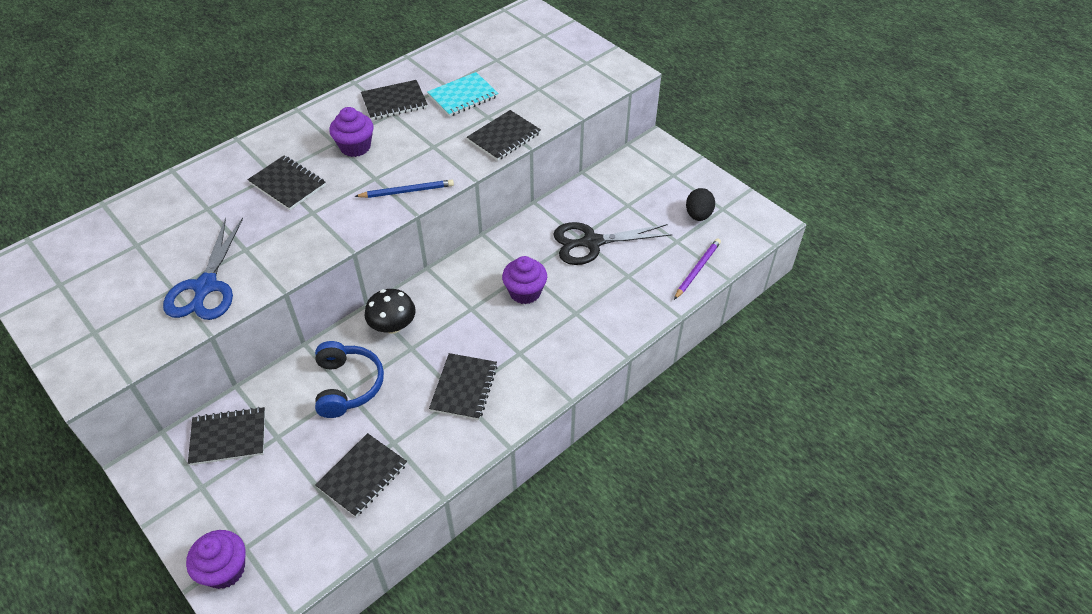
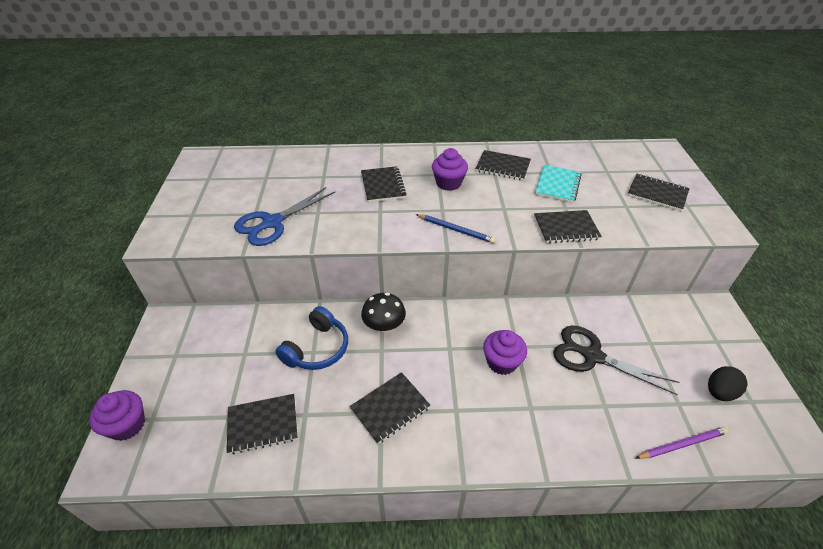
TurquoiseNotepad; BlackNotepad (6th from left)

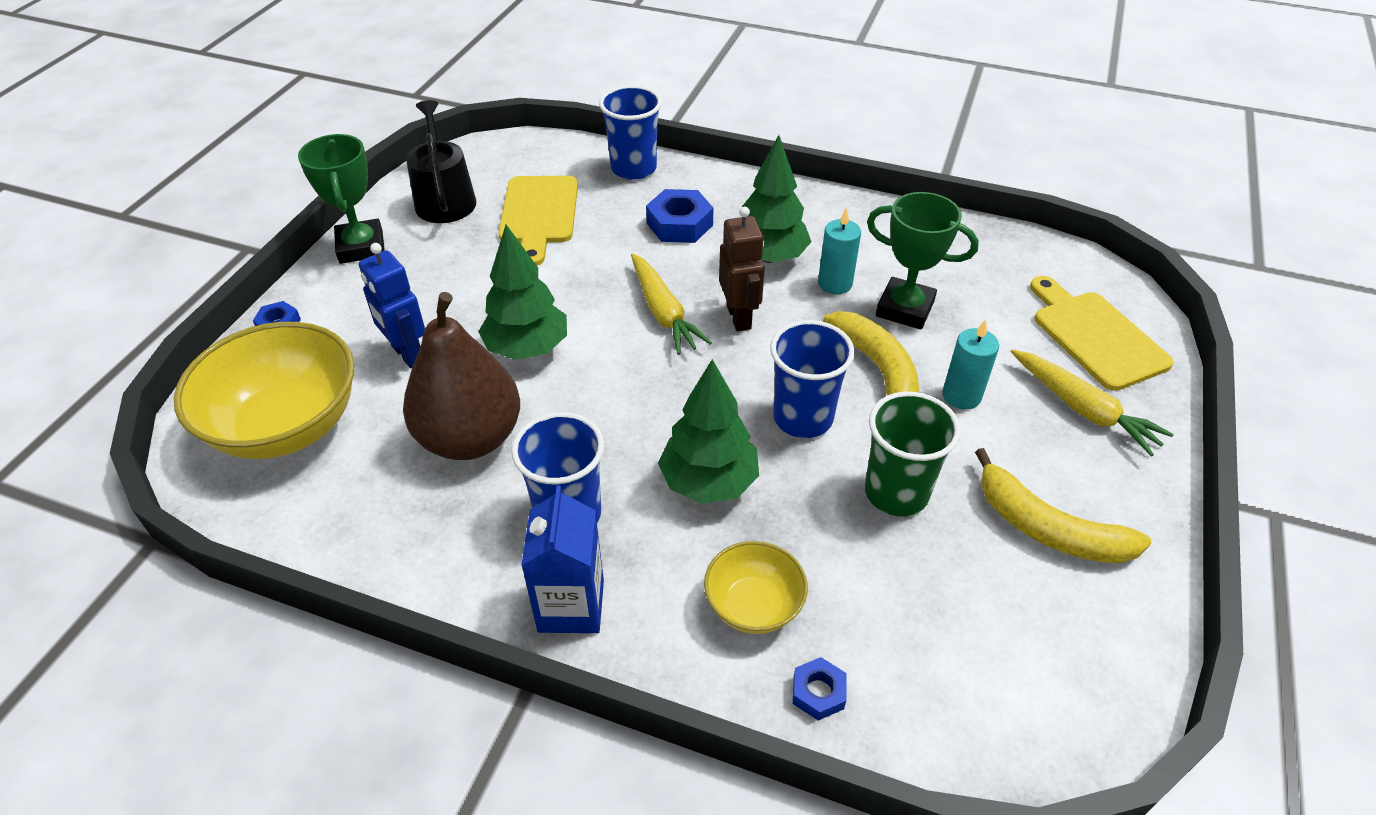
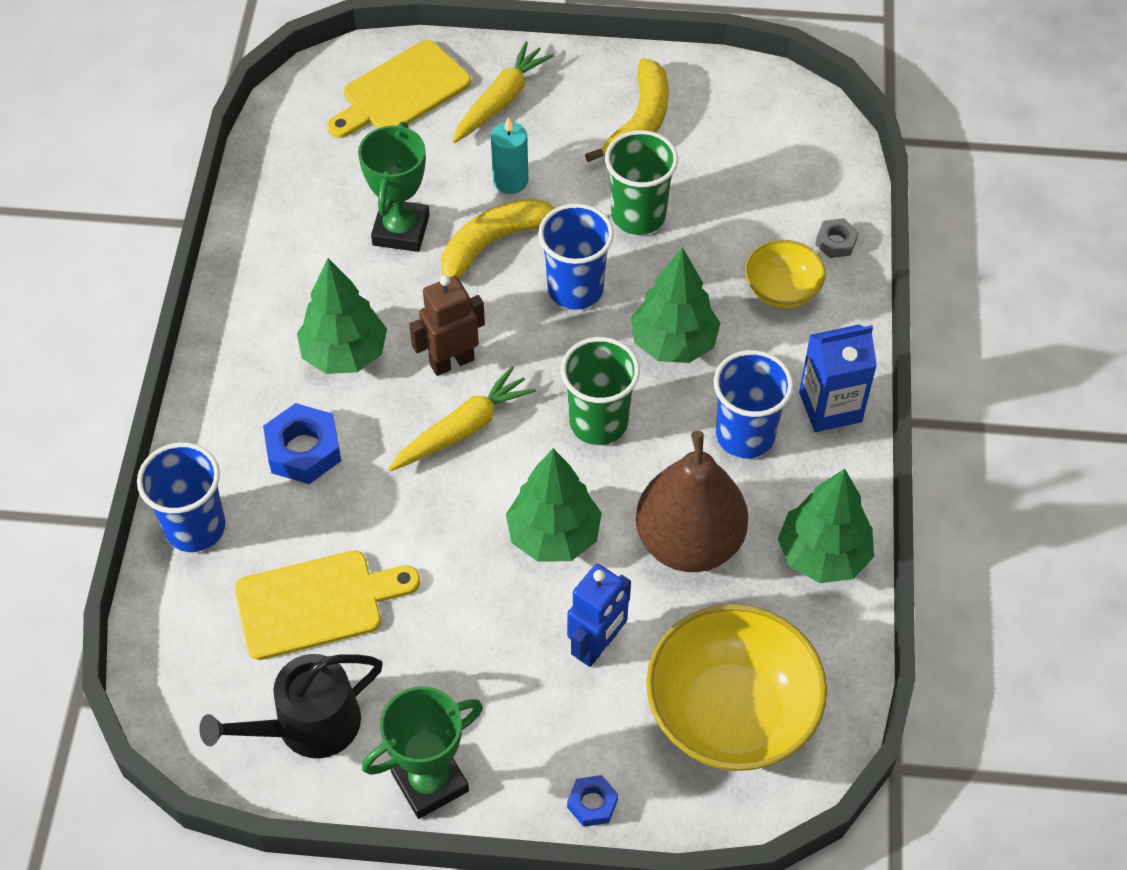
LeafGreenTumbler (1st from left); LeafGreenFirTree (4th from left); GrayNut; TurquoiseCandle (1st from left in the first image)

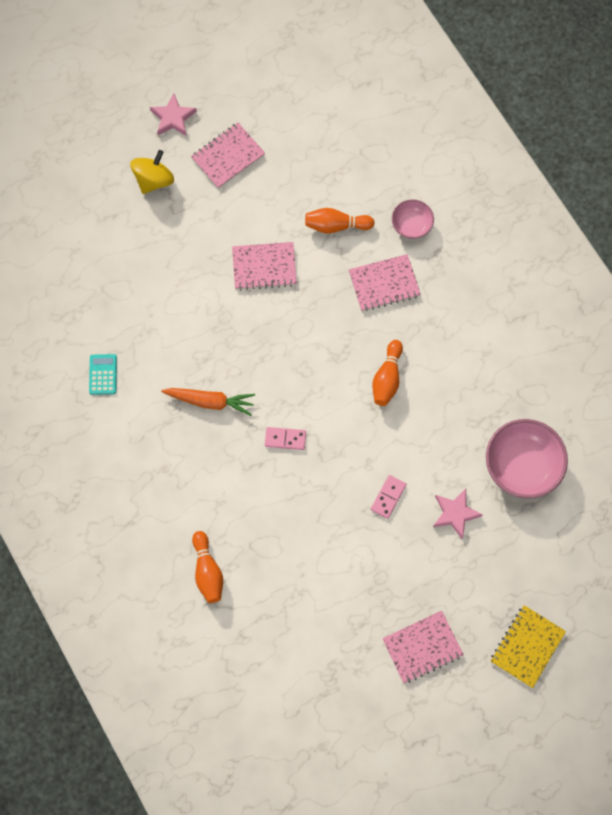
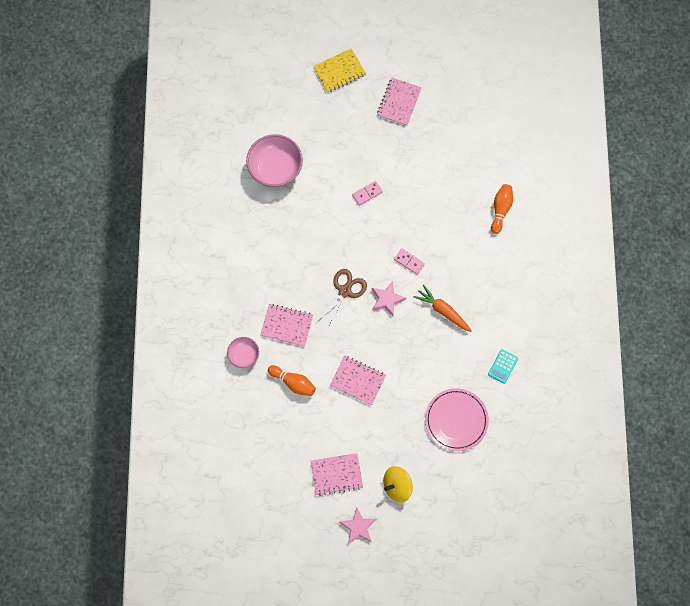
RussetShears; RosyStar (2nd from left); RosyNotepad (4th from left); RosyDinnerPlate; OrangeColouredBowlingPin (3rd from left in the first image)

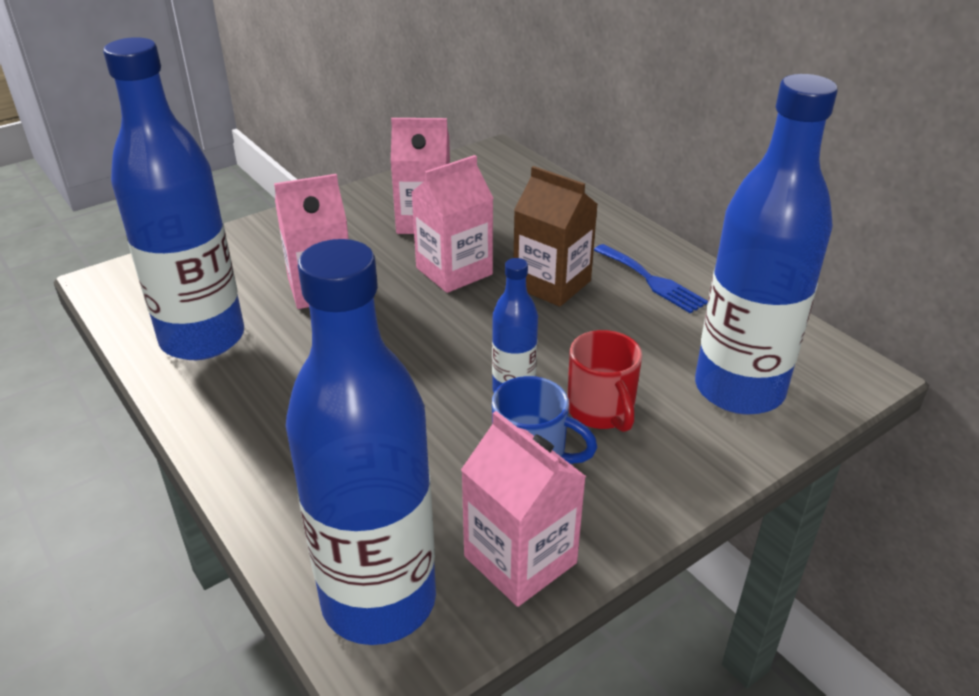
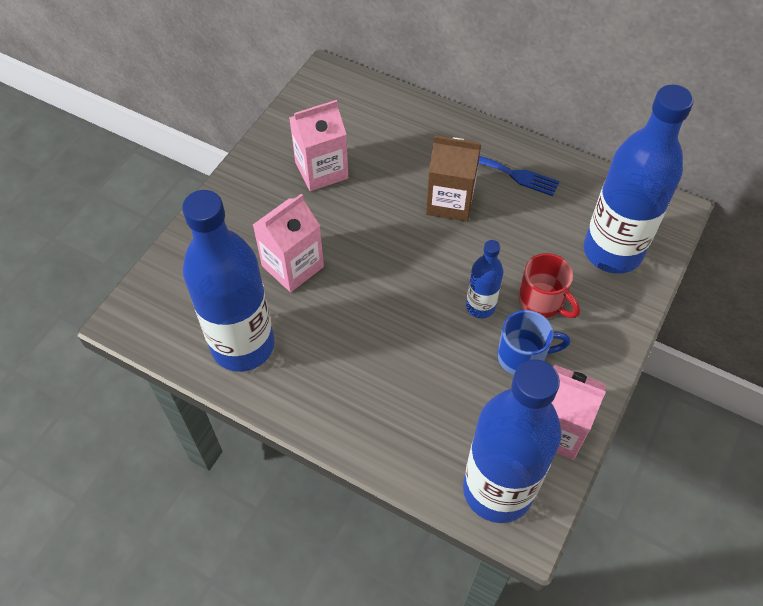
RosyCarton (3rd from left in the first image)

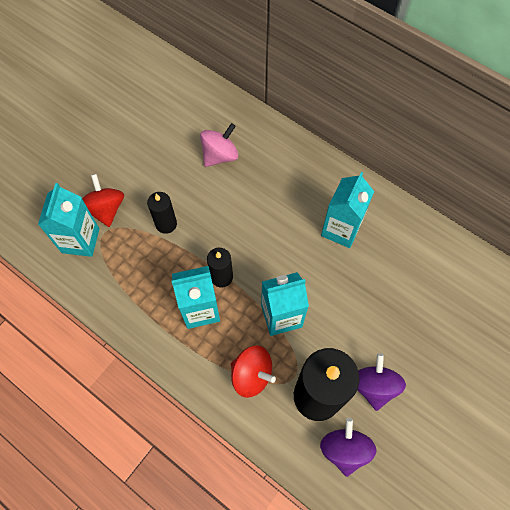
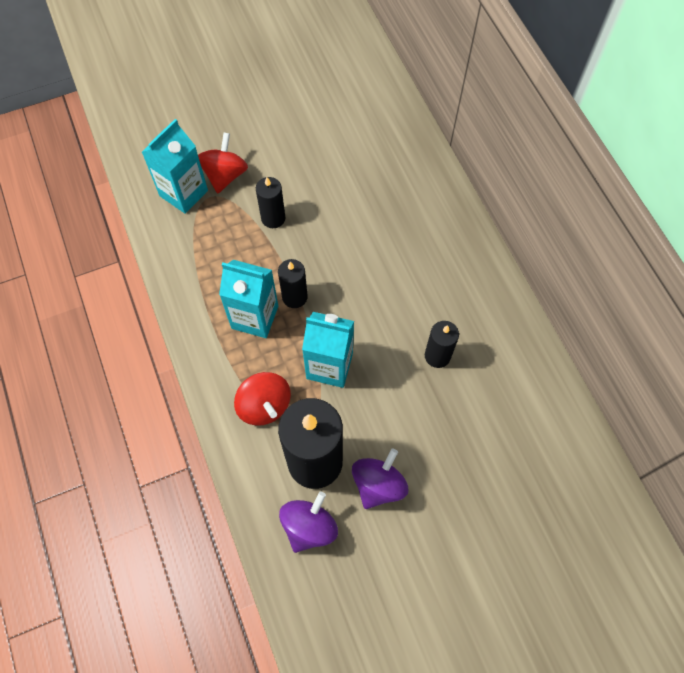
BlackCandle (4th from left); RosyToyTop; TurquoiseCarton (4th from left in the first image)

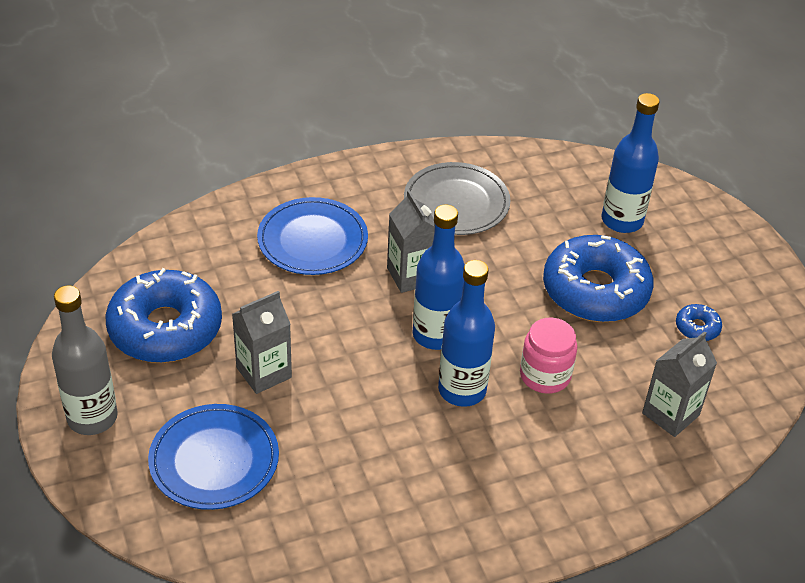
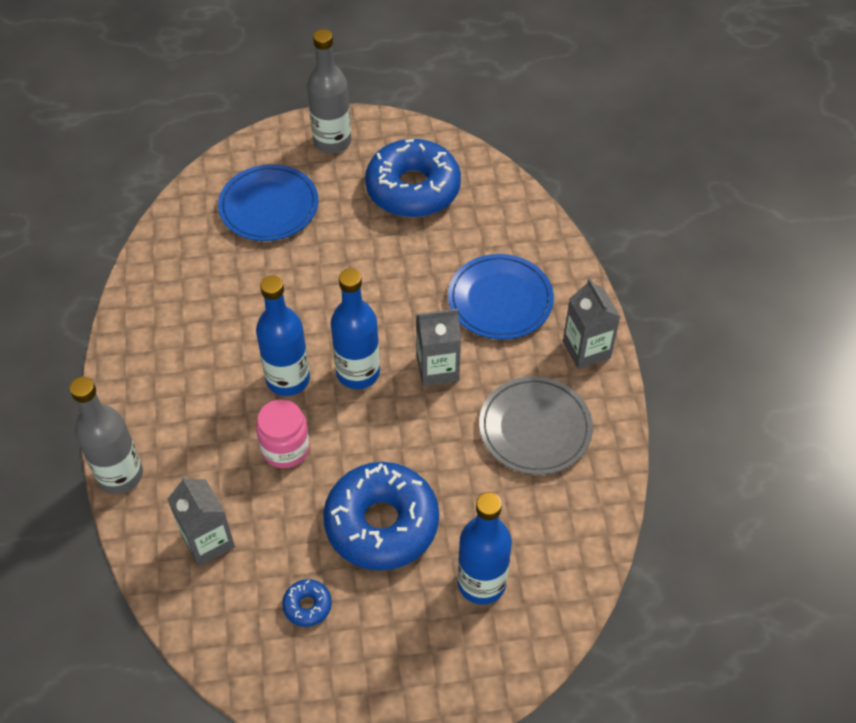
GrayDrinkBottle (1st from left); GrayCarton (3rd from left)

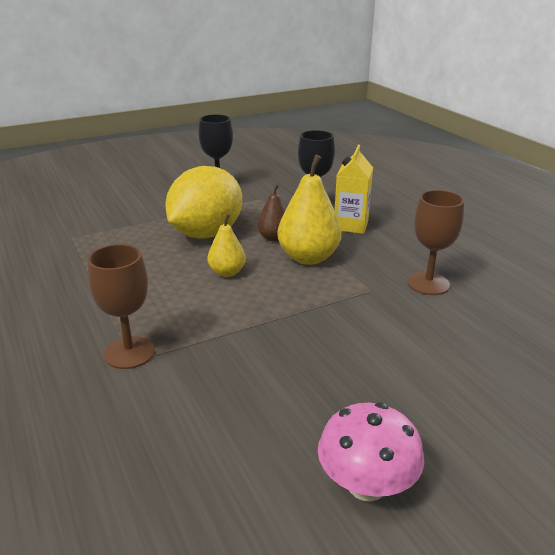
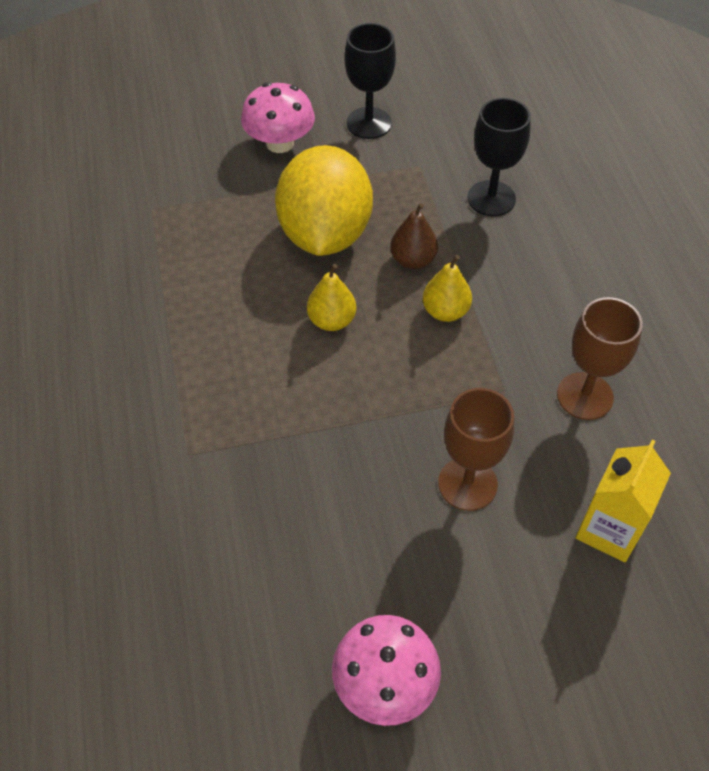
RosyFungus (1st from left); YellowToyLemon; YellowToyPear (2nd from left); RussetWineGlass (1st from left); YellowCarton

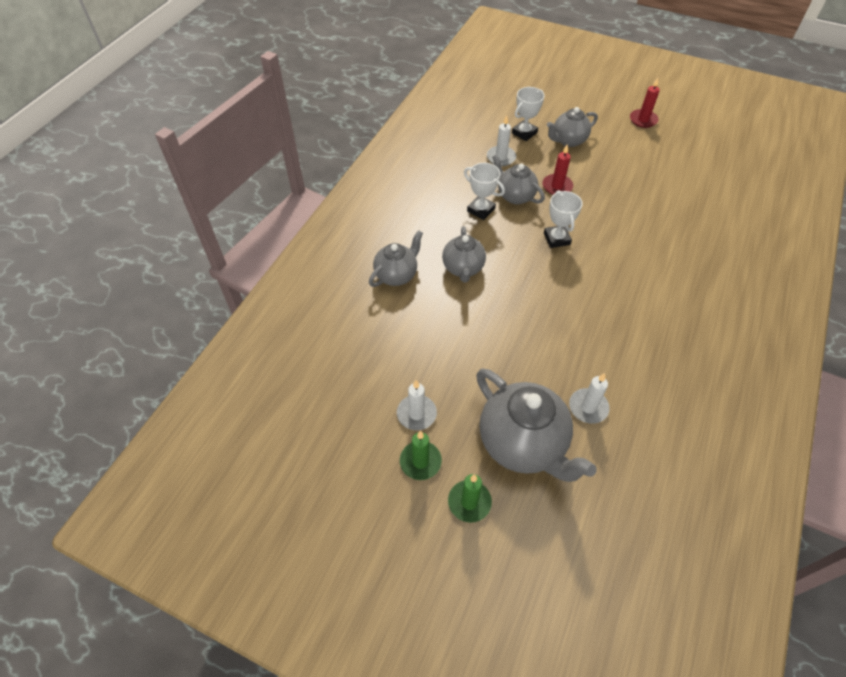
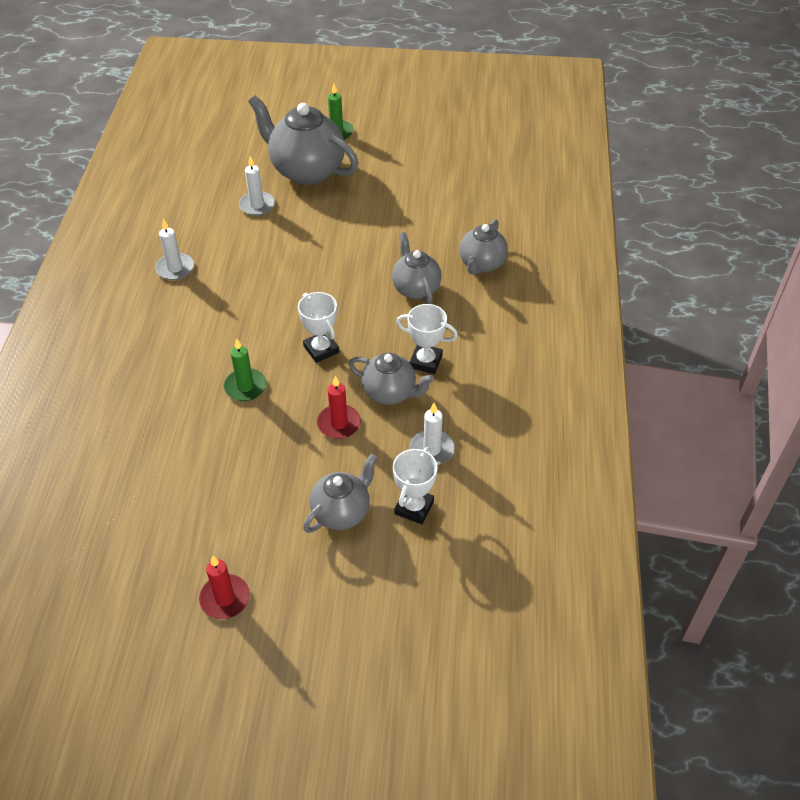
SnowWhiteCandle (1st from left); LeafGreenCandle (1st from left)

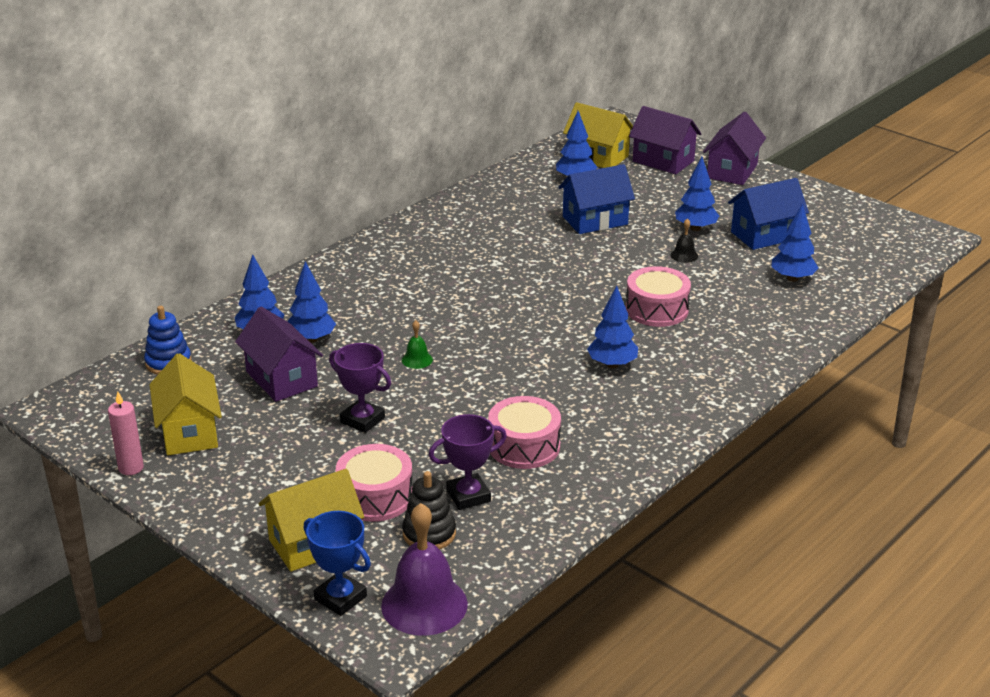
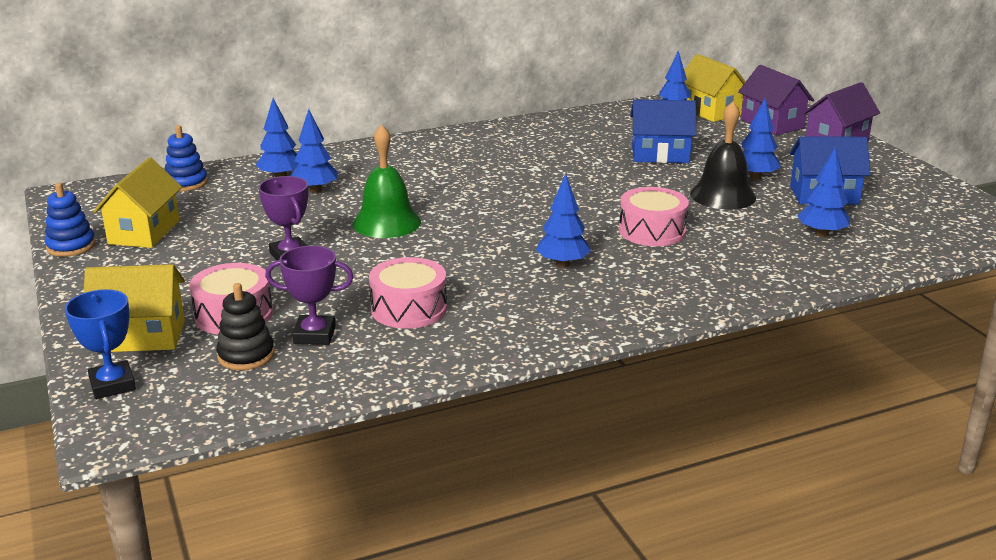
RoyalBlueStackingToy (1st from left); LeafGreenBell; BlackBell; RoyalPurpleToyHouse (1st from left in the first image); RoyalPurpleBell

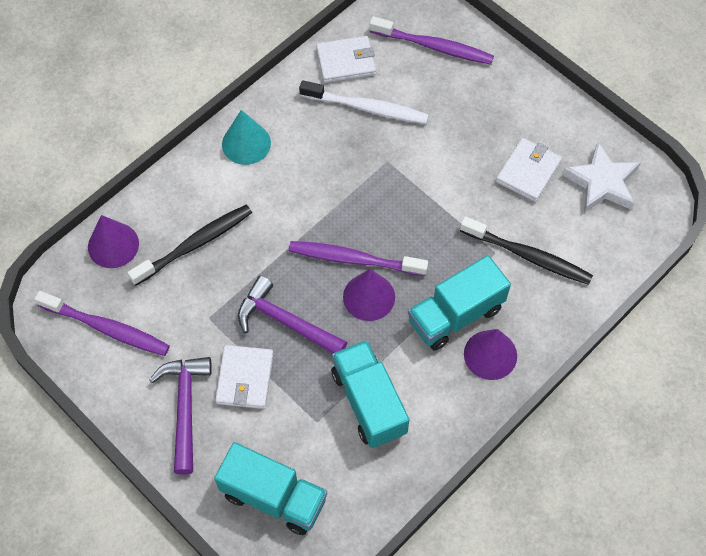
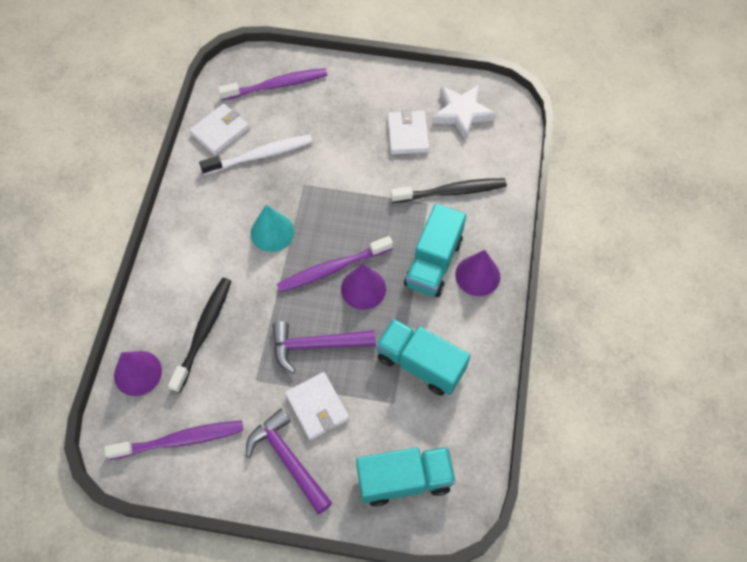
TurquoiseSolidCone

